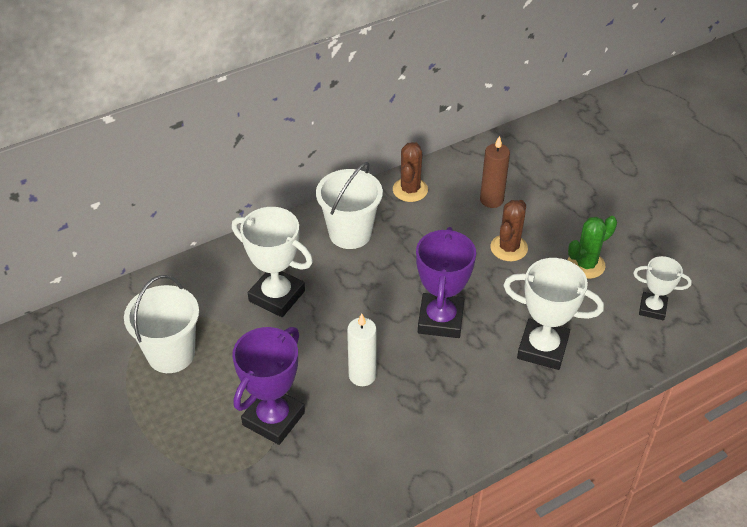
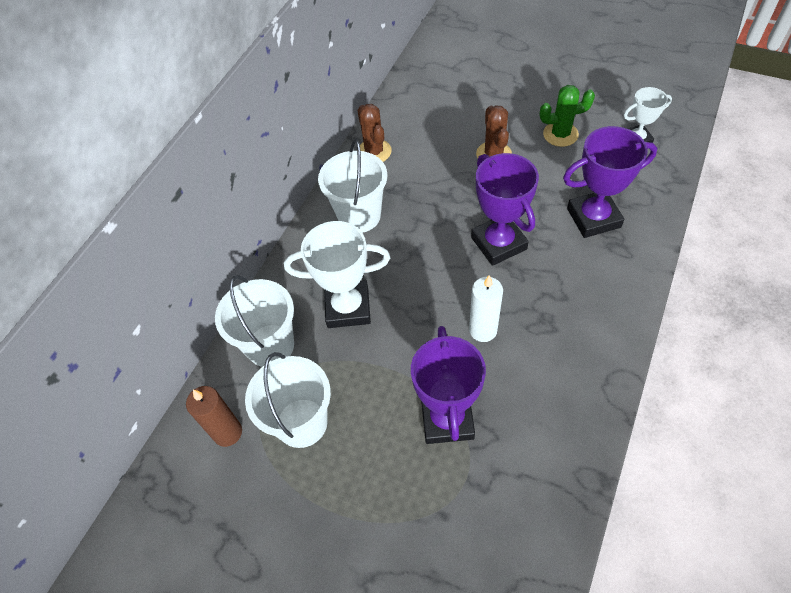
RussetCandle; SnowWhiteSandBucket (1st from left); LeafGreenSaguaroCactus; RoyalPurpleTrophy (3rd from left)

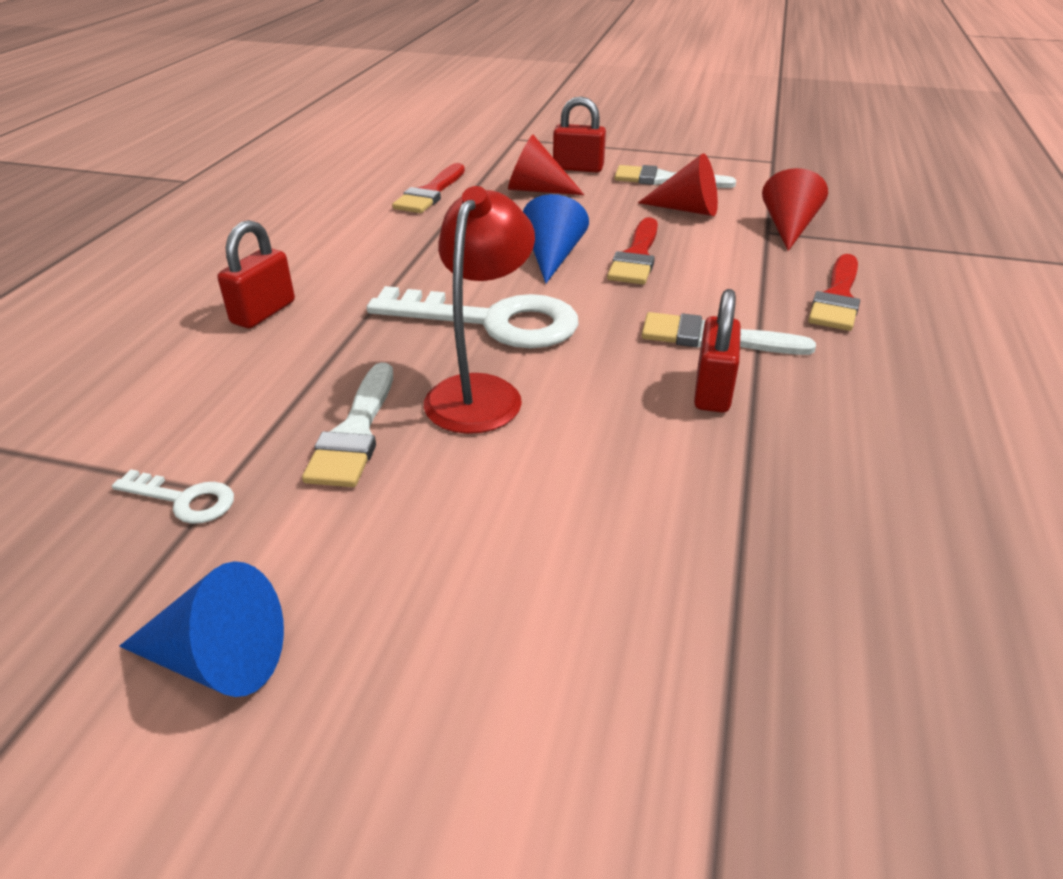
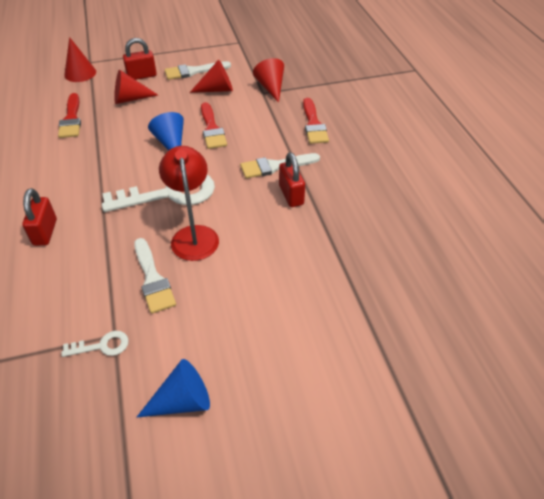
RedSolidCone (1st from left)

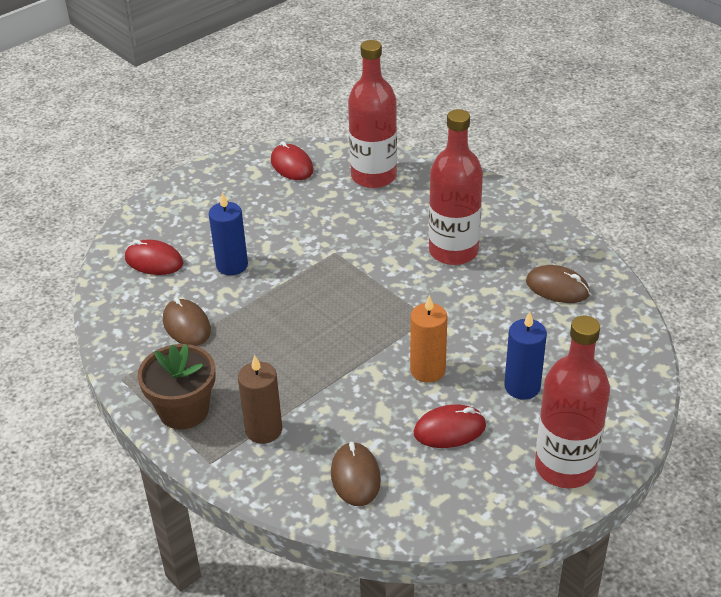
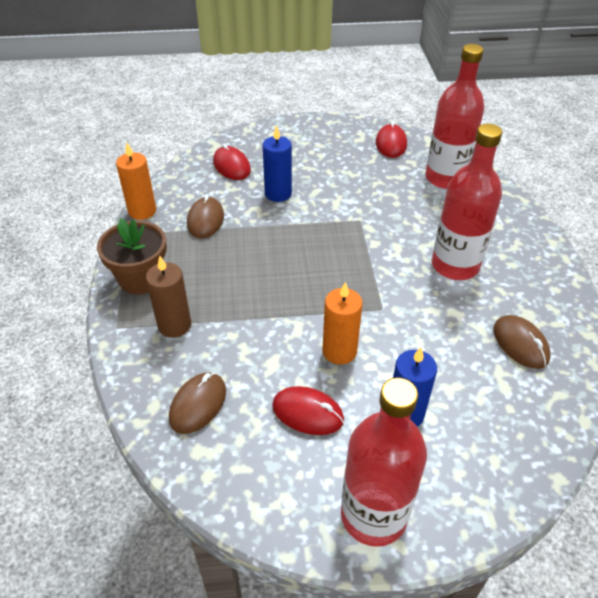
OrangeColouredCandle (1st from left)

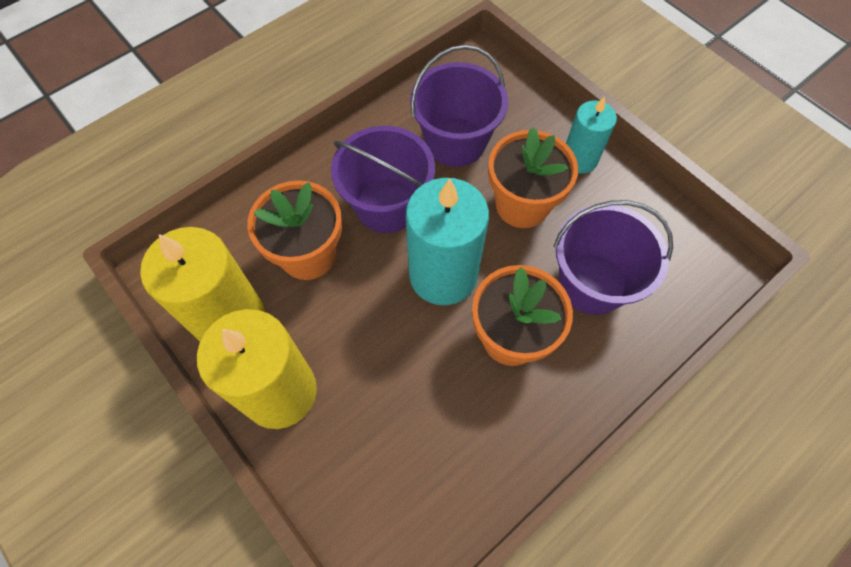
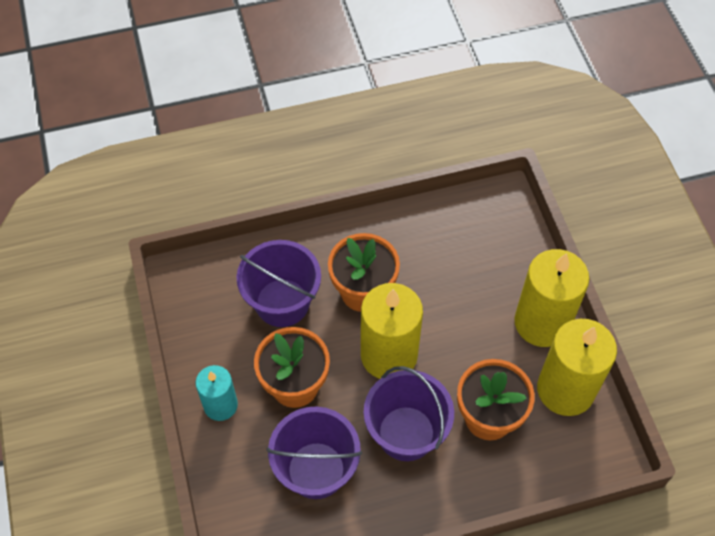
YellowCandle (1st from left)

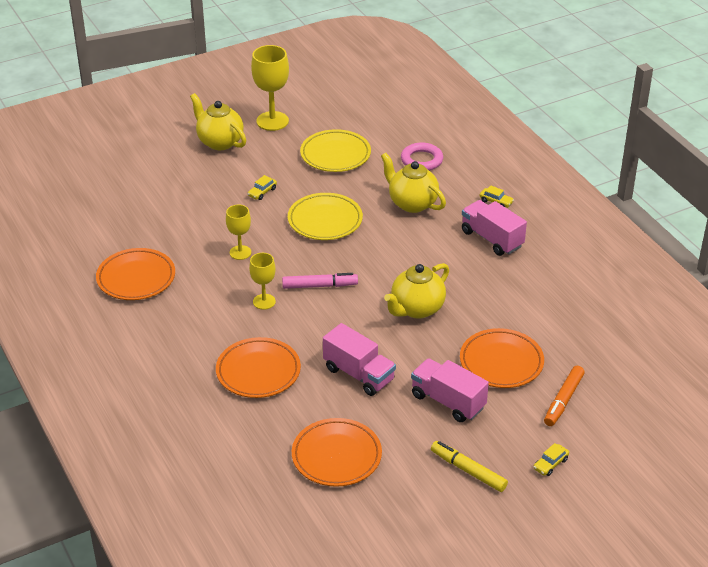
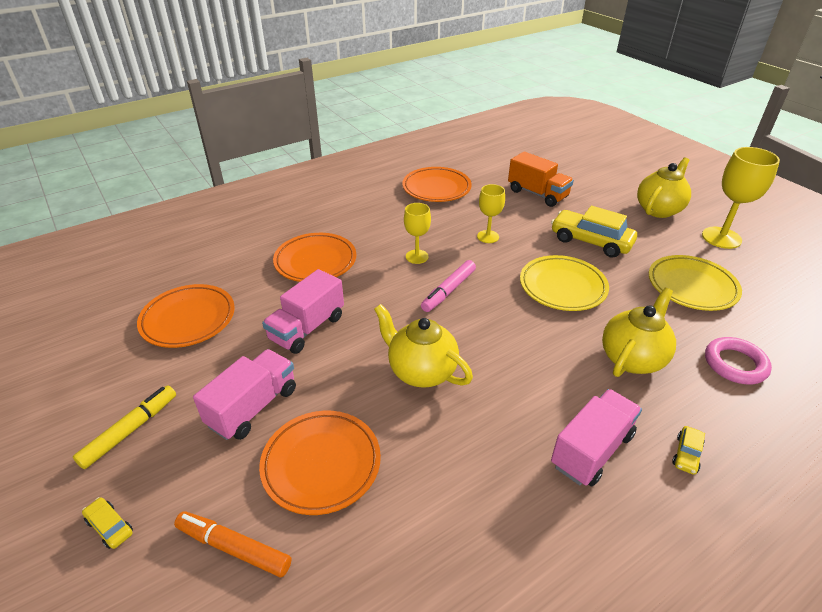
RosyFeltPen; OrangeColouredToyTruck; YellowCar (2nd from left)

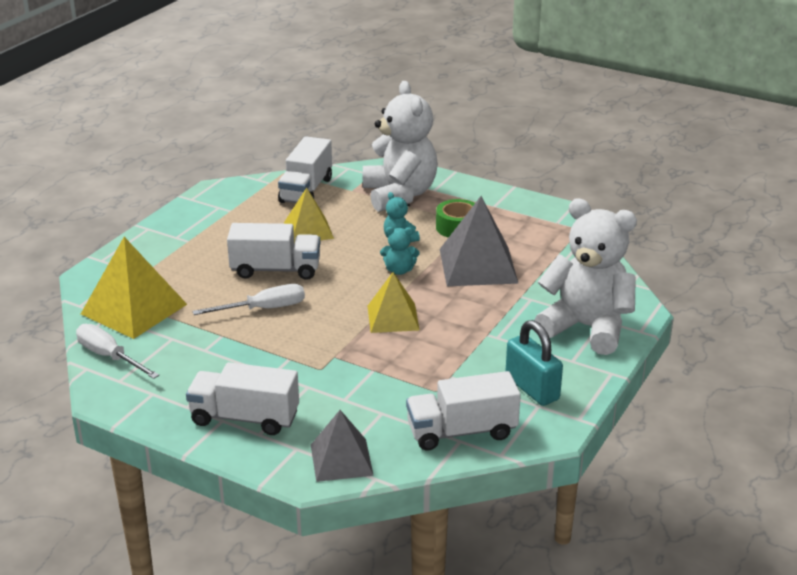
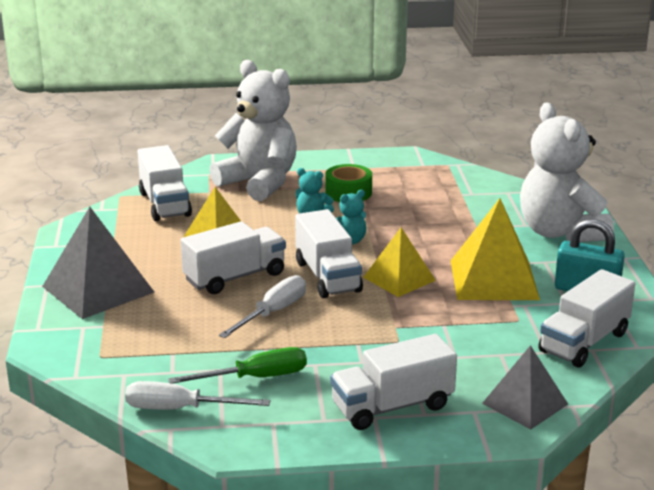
GrayPyramidShape (1st from left); LeafGreenScrewdriver; SnowWhiteToyTruck (3rd from left); YellowPyramidShape (3rd from left); SnowWhiteTeddyBear (2nd from left)

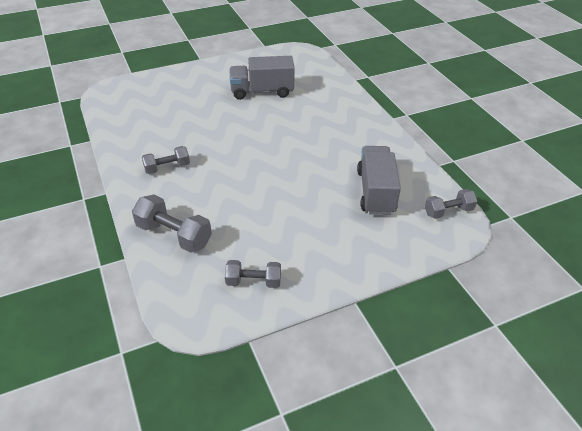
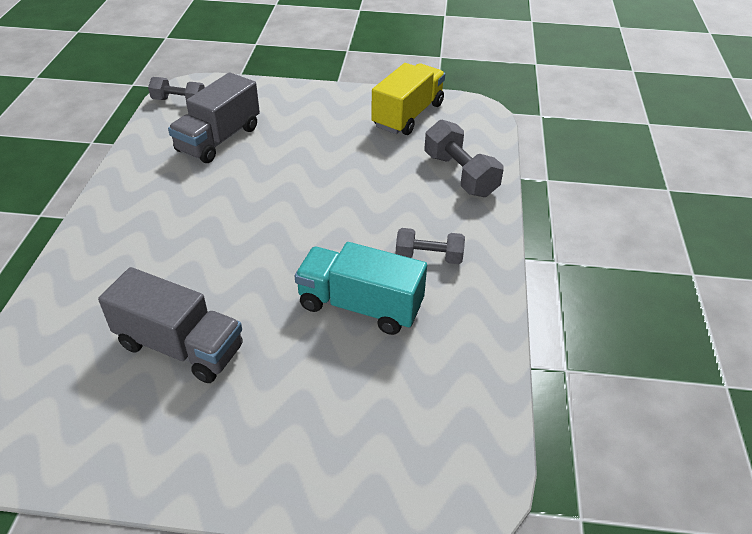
TurquoiseToyTruck; YellowToyTruck

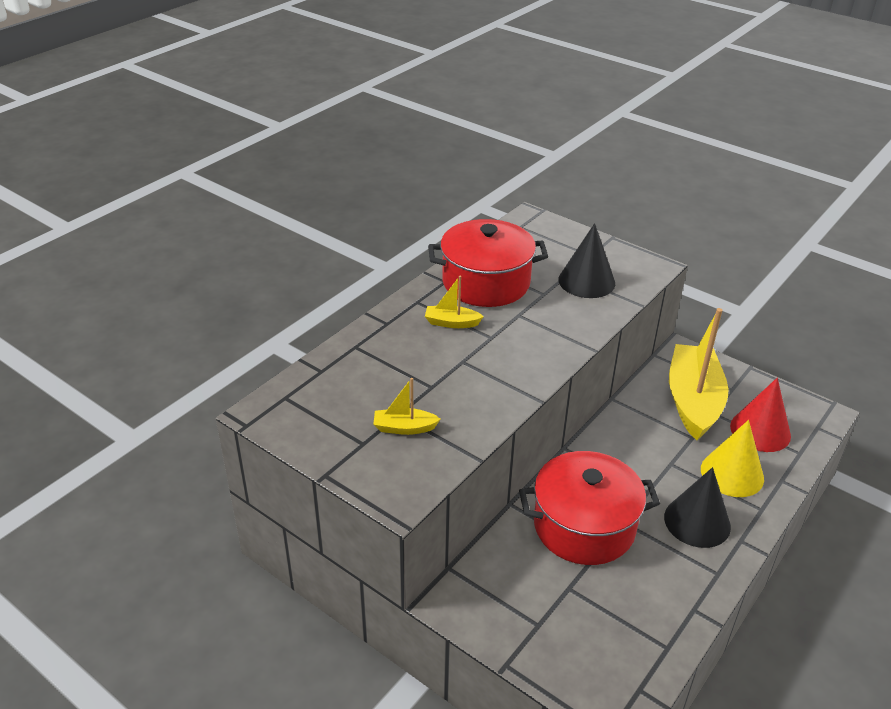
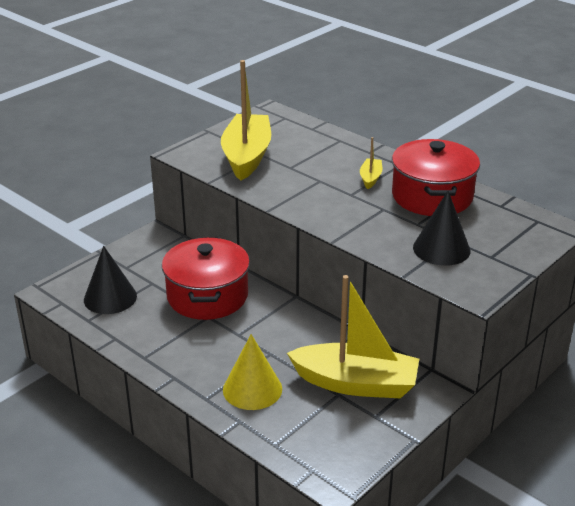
BlackSolidCone (1st from left); YellowSailboat (1st from left); RedSolidCone

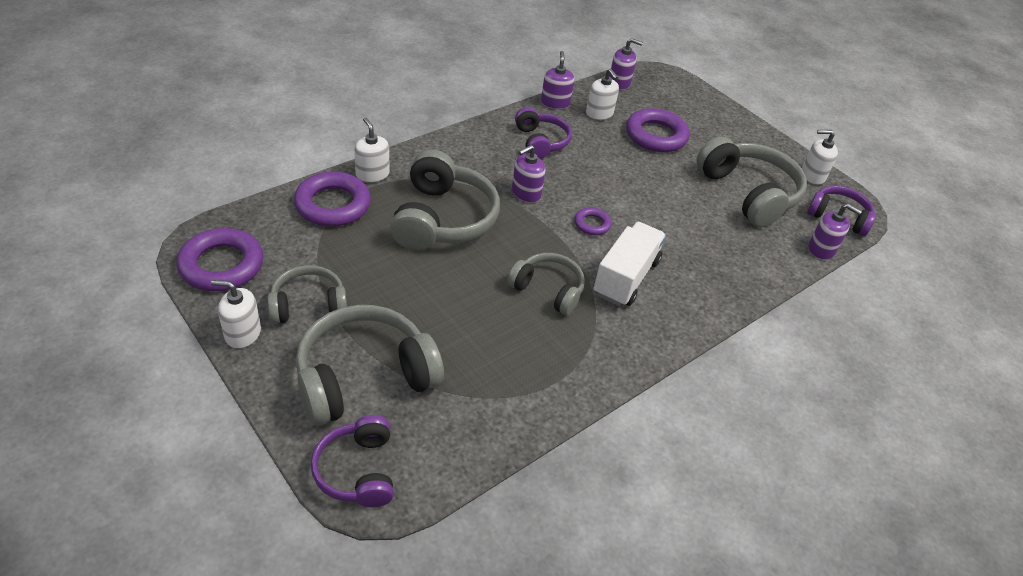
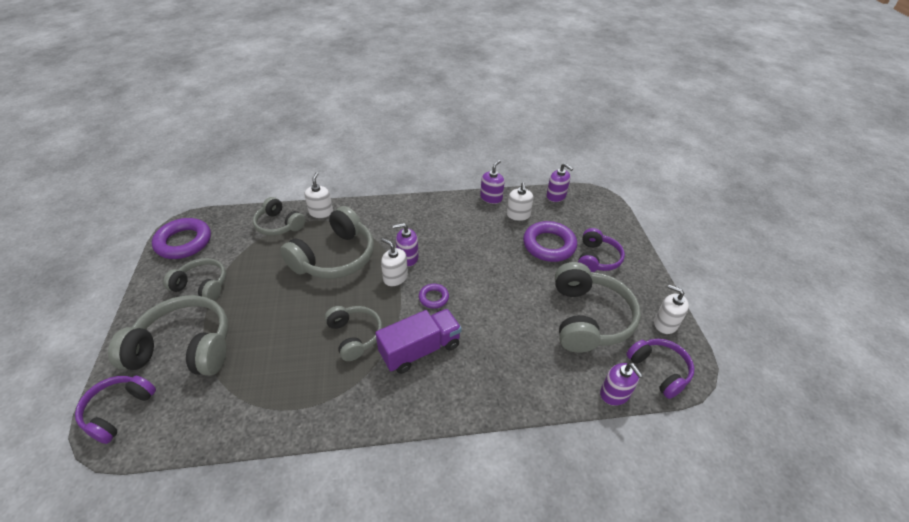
GrayHeadphones (3rd from left); RoyalPurpleToyTruck; SnowWhiteSoapPump (2nd from left); RoyalPurpleHeadphones (2nd from left)

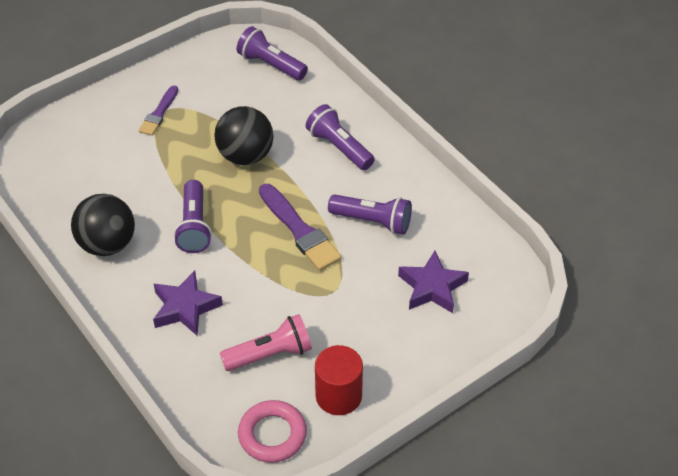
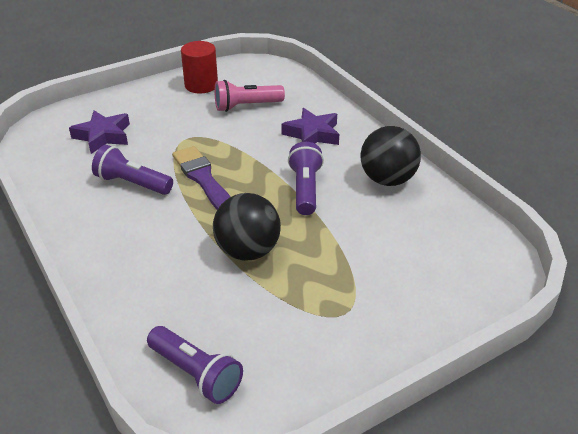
RoyalPurpleBrush (1st from left in the first image); RosyTorus; RoyalPurpleFlashlight (3rd from left in the first image)

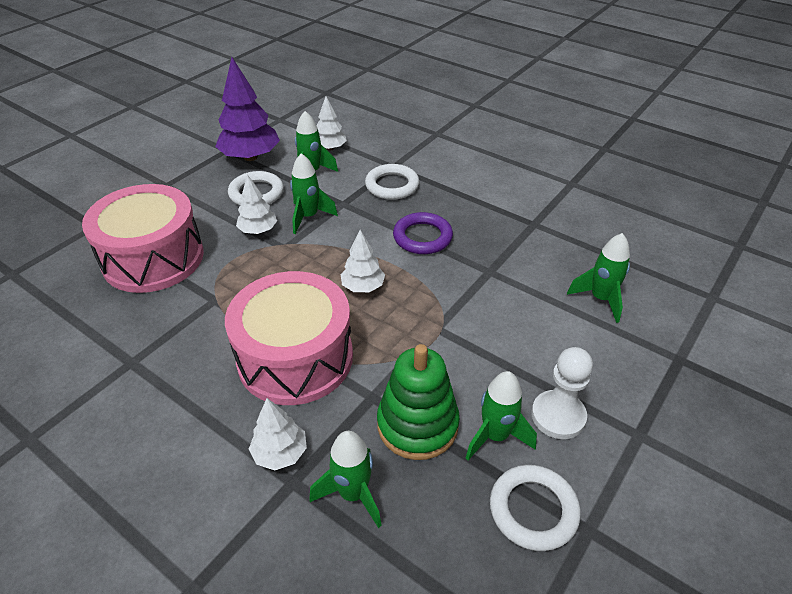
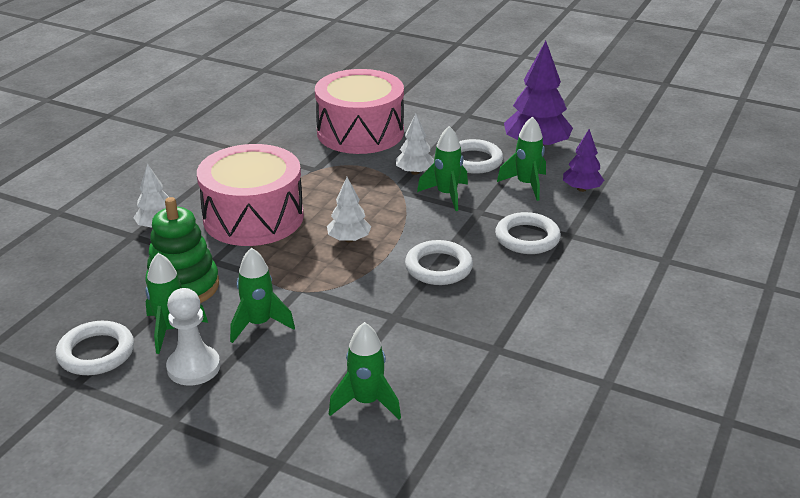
LeafGreenRocket (2nd from left); SnowWhiteTorus (2nd from left); RoyalPurpleFirTree (2nd from left)

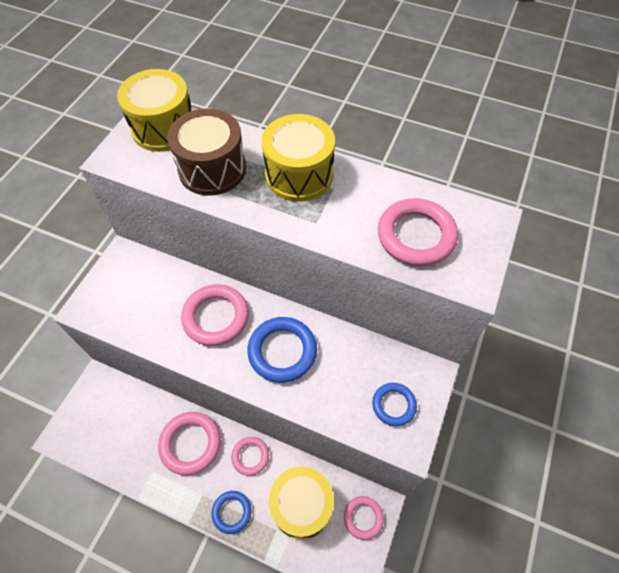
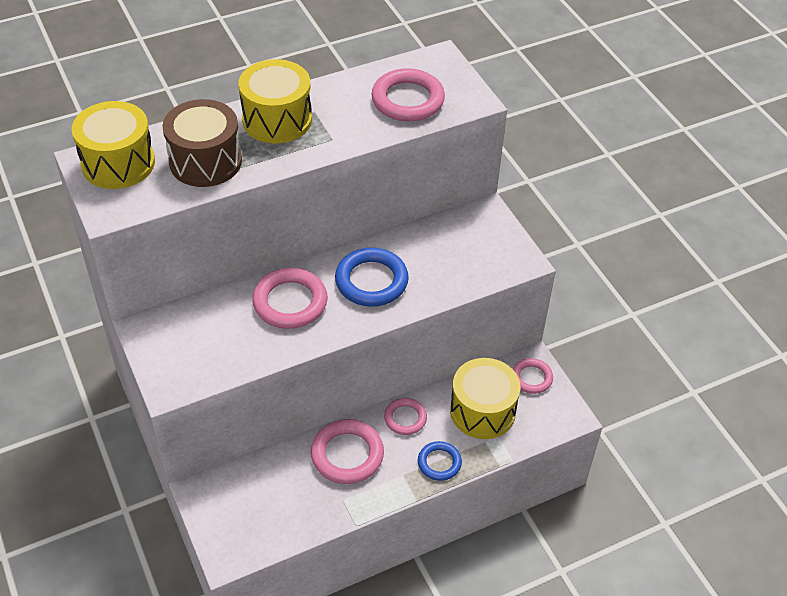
RoyalBlueTorus (3rd from left in the first image)

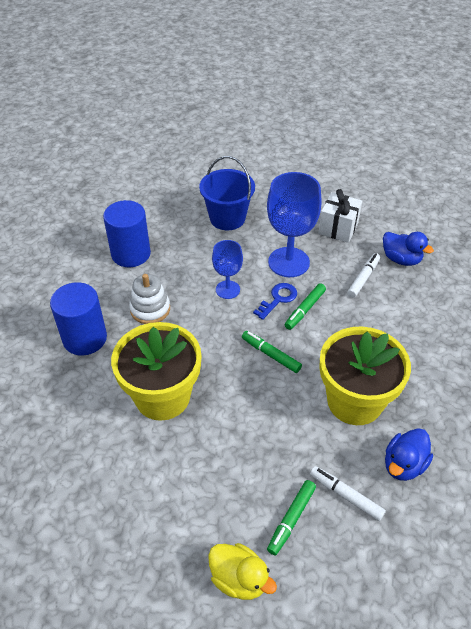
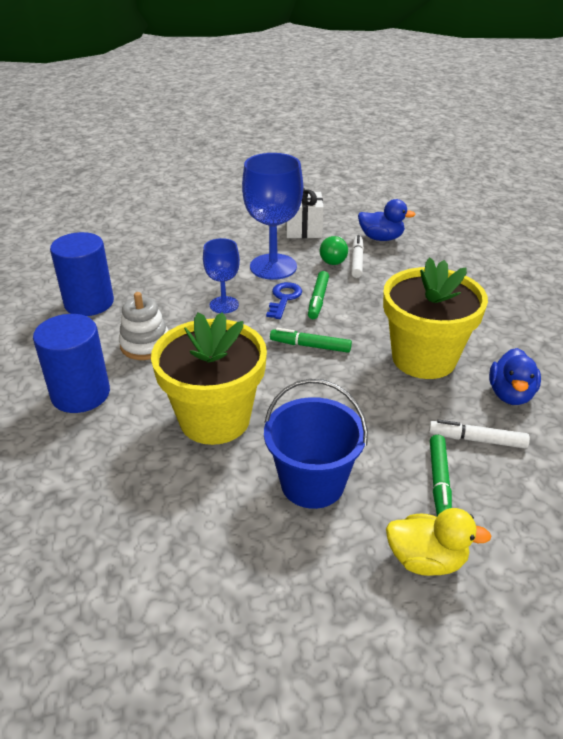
RoyalBlueSandBucket; LeafGreenLightbulb

